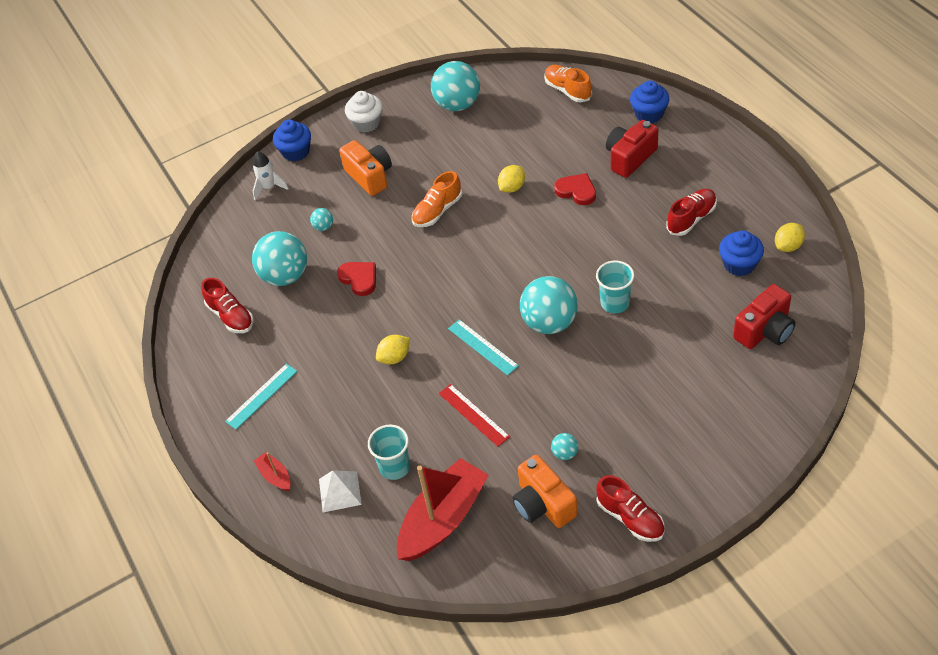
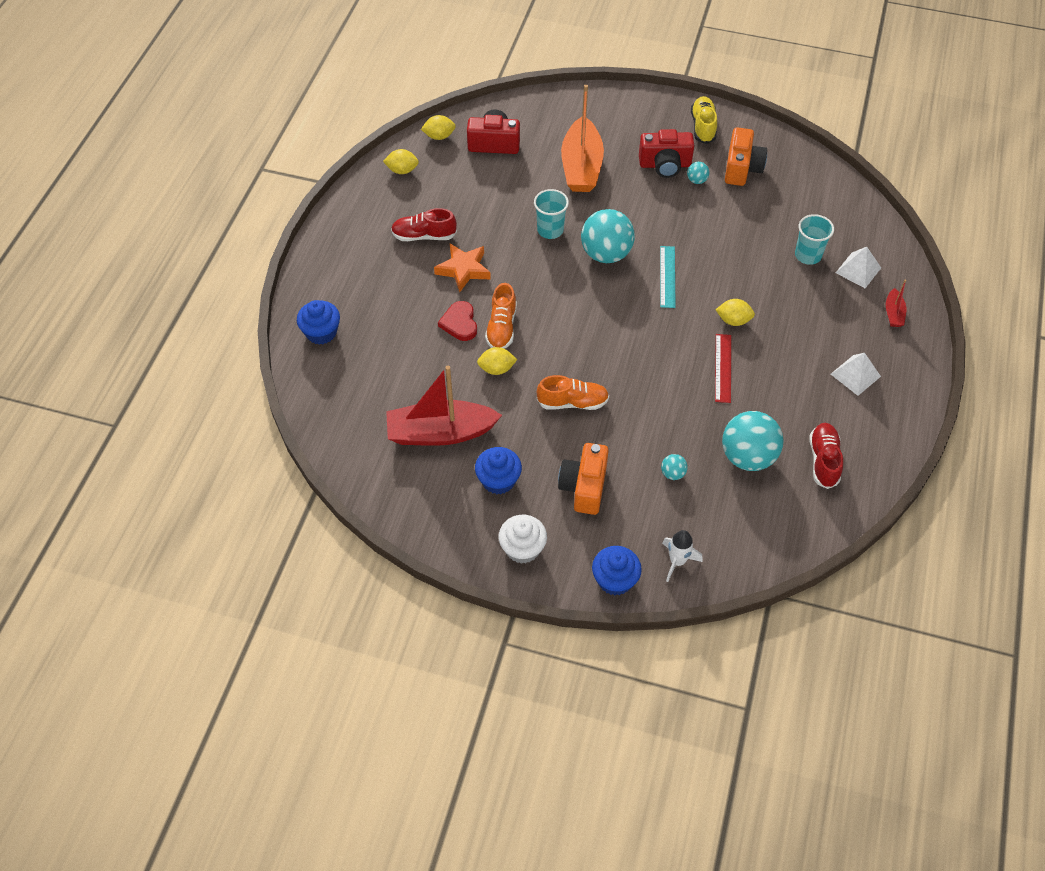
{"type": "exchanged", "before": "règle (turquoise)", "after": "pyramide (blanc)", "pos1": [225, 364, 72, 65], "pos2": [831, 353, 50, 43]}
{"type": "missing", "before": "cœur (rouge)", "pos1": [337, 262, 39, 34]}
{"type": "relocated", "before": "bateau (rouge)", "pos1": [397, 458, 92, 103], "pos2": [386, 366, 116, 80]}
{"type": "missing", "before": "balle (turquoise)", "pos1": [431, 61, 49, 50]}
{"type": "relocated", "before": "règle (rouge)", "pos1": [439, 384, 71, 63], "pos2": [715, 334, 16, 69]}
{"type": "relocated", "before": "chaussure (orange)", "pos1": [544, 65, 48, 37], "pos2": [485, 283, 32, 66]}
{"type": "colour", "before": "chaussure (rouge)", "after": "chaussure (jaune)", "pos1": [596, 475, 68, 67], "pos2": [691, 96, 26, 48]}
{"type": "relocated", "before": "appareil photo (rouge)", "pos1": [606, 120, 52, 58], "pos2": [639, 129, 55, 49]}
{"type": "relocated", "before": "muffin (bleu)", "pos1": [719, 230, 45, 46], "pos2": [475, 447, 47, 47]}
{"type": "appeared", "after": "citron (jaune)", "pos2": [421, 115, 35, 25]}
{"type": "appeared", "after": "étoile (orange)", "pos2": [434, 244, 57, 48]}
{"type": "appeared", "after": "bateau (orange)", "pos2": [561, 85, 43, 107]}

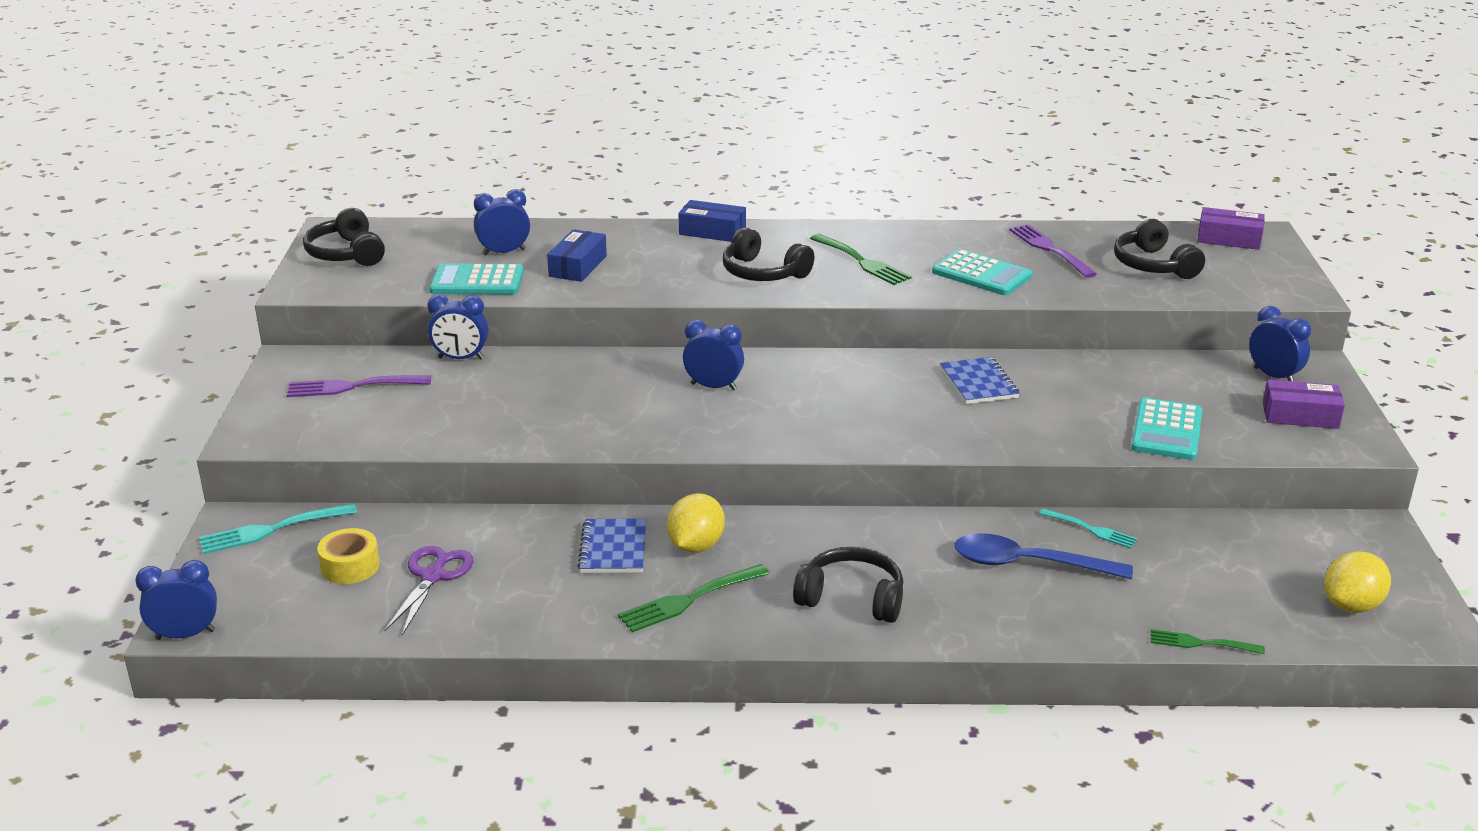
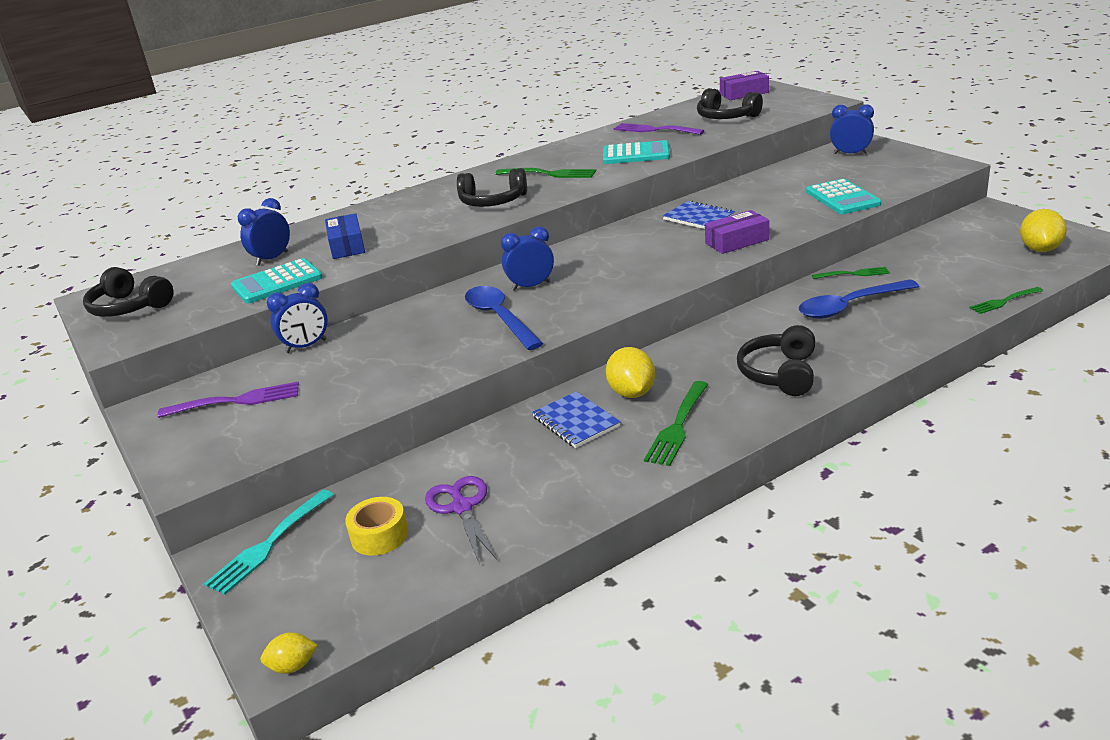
{"type": "exchanged", "before": "réveil (bleu)", "after": "citron (jaune)", "pos1": [135, 560, 82, 80], "pos2": [260, 632, 58, 42]}
{"type": "spun", "before": "fourchette (violet)", "pos1": [287, 375, 144, 22], "pos2": [158, 382, 141, 36], "turn": -150}
{"type": "missing", "before": "boîte (bleu)", "pos1": [678, 200, 68, 42]}
{"type": "spun", "before": "casque audio (noir)", "pos1": [793, 547, 110, 76], "pos2": [737, 325, 78, 71], "turn": -60}
{"type": "colour", "before": "fourchette (turquoise)", "after": "fourchette (vert)", "pos1": [1039, 508, 98, 41], "pos2": [812, 267, 78, 12]}
{"type": "relocated", "before": "boîte (violet)", "pos1": [1263, 379, 82, 50], "pos2": [705, 210, 64, 44]}
{"type": "appeared", "after": "cuillère (bleu)", "pos2": [465, 286, 78, 64]}

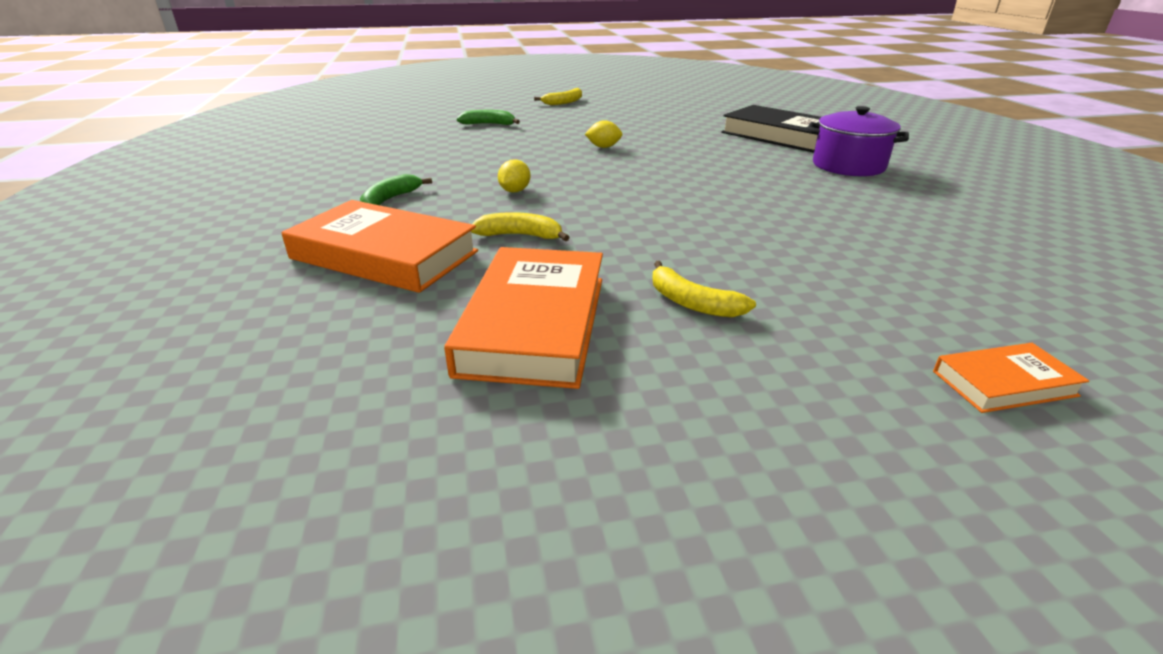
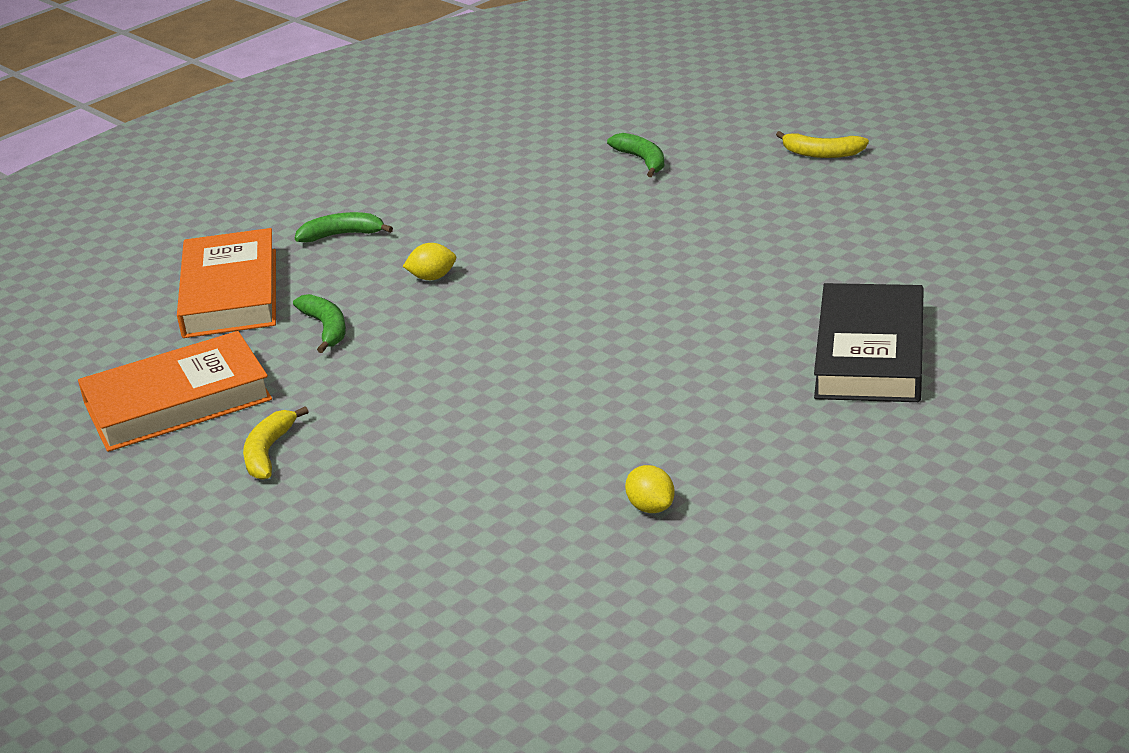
{"type": "colour", "before": "banane (jaune)", "after": "banane (vert)", "pos1": [471, 212, 99, 29], "pos2": [293, 294, 53, 59]}
{"type": "relocated", "before": "citron (jaune)", "pos1": [585, 120, 37, 28], "pos2": [625, 465, 50, 48]}
{"type": "missing", "before": "marmite (violet)", "pos1": [807, 106, 102, 70]}
{"type": "missing", "before": "livre (orange)", "pos1": [933, 343, 156, 70]}

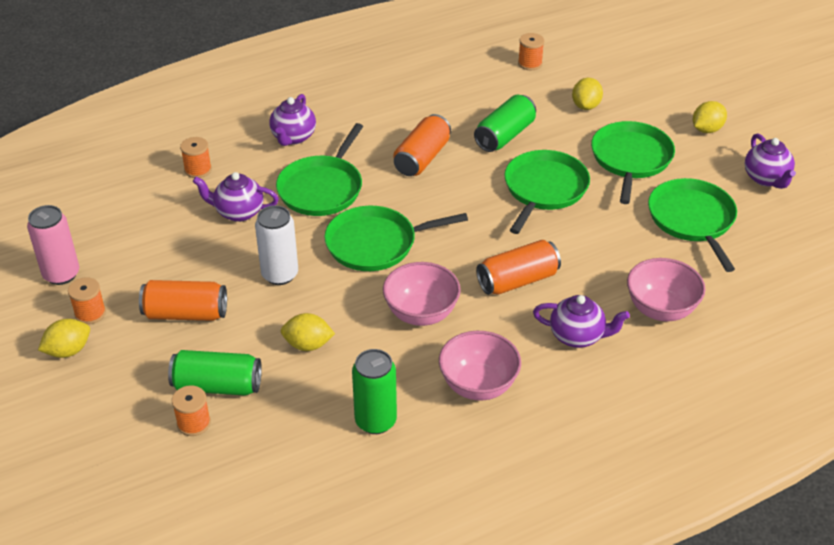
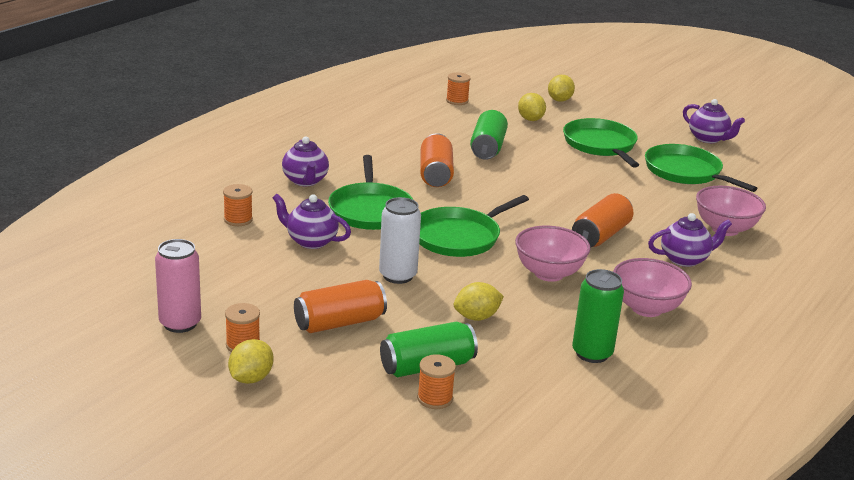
{"type": "spun", "before": "théière (violet)", "pos1": [193, 172, 86, 50], "pos2": [272, 194, 79, 55], "turn": 45}
{"type": "missing", "before": "poêle (vert)", "pos1": [504, 150, 86, 84]}
{"type": "relocated", "before": "citron (jaune)", "pos1": [693, 101, 34, 32], "pos2": [548, 75, 27, 27]}

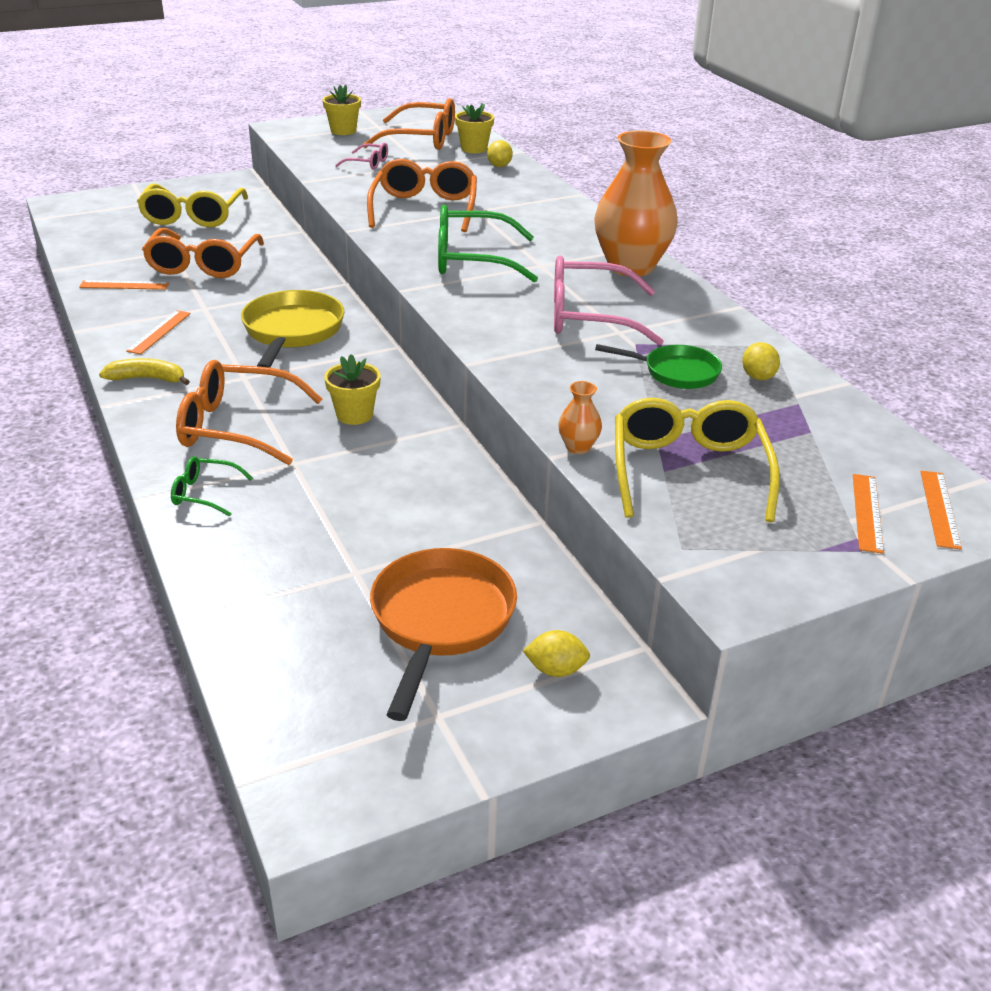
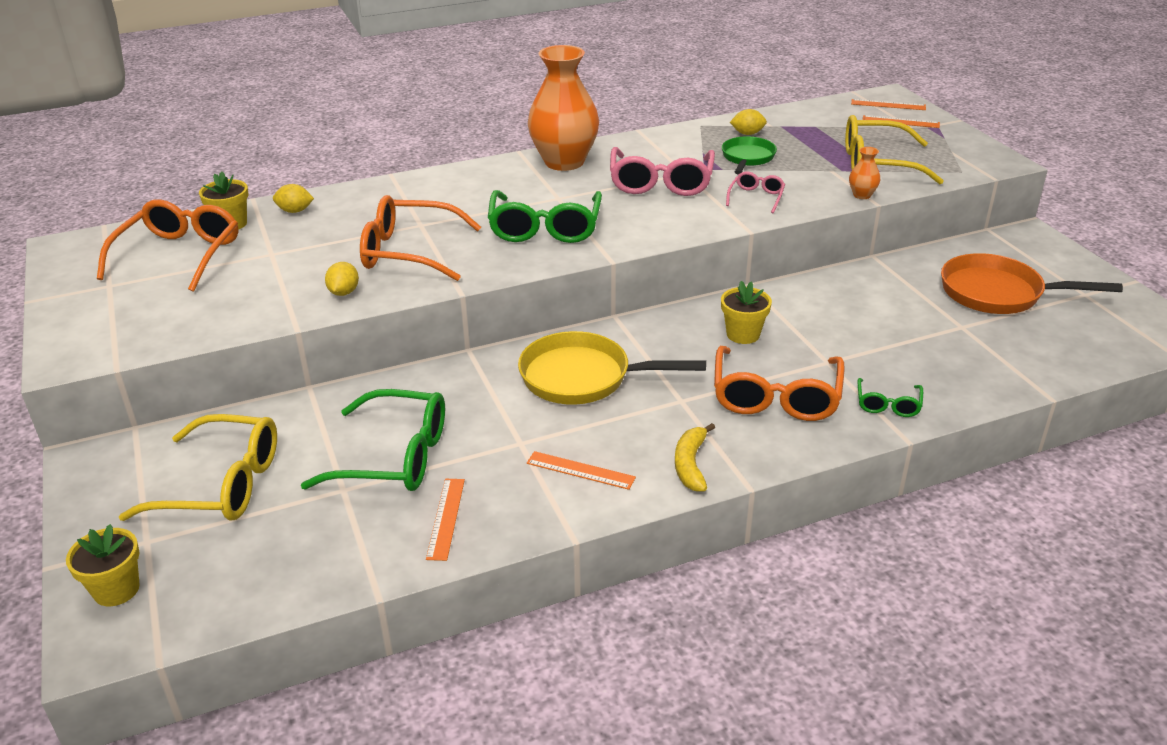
{"type": "colour", "before": "lunettes (orange)", "after": "lunettes (vert)", "pos1": [142, 228, 122, 50], "pos2": [301, 389, 144, 102]}
{"type": "relocated", "before": "pot de fleurs (jaune)", "pos1": [322, 85, 39, 50], "pos2": [66, 524, 74, 82]}
{"type": "relocated", "before": "lunettes (rose)", "pos1": [335, 143, 53, 27], "pos2": [726, 172, 59, 41]}
{"type": "relocated", "before": "citron (jaune)", "pos1": [523, 630, 67, 47], "pos2": [325, 262, 34, 34]}

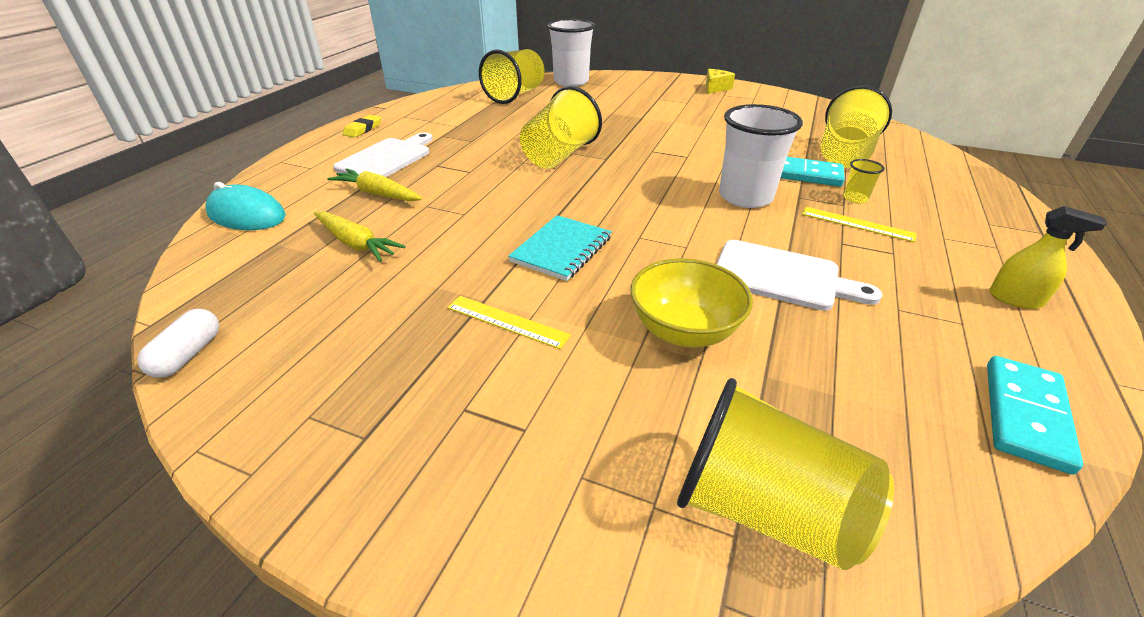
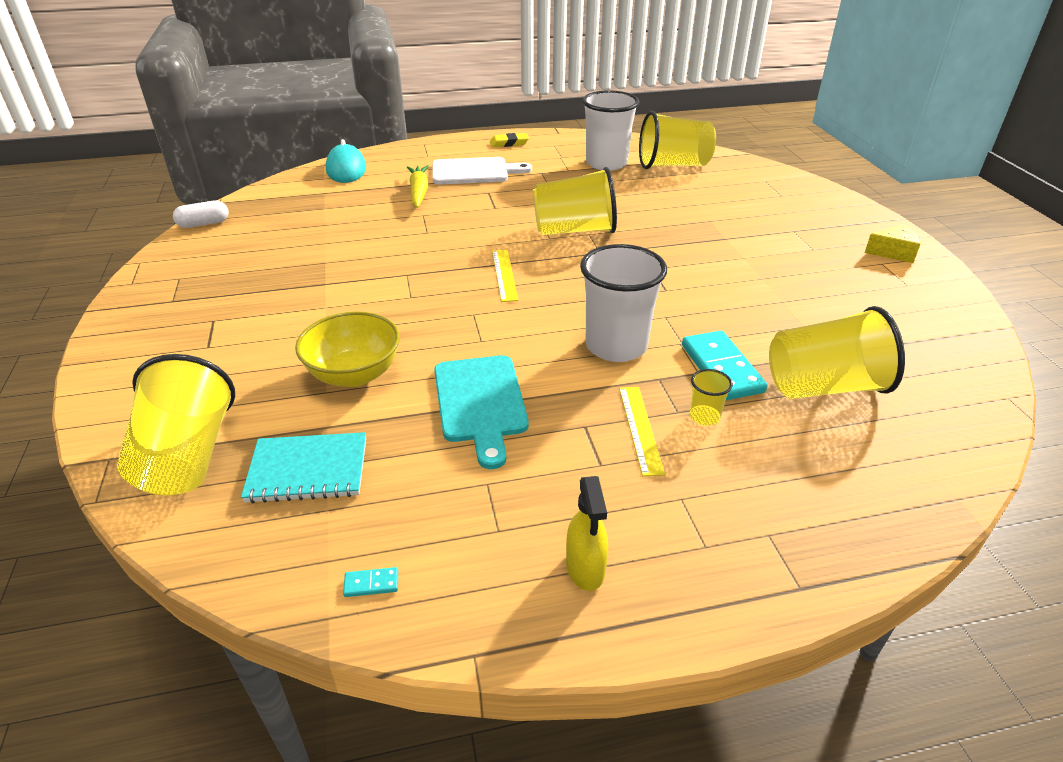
{"type": "missing", "before": "carotte (jaune)", "pos1": [314, 211, 92, 51]}
{"type": "relocated", "before": "règle (jaune)", "pos1": [447, 296, 124, 53], "pos2": [492, 250, 26, 52]}
{"type": "relocated", "before": "carnet (turquoise)", "pos1": [508, 215, 104, 66], "pos2": [241, 432, 125, 72]}
{"type": "relocated", "before": "gobelet (blanc)", "pos1": [547, 19, 48, 68], "pos2": [582, 90, 58, 81]}
{"type": "colour", "before": "planche à découper (blanc)", "after": "planche à découper (turquoise)", "pos1": [716, 240, 166, 71], "pos2": [434, 355, 95, 114]}
{"type": "size", "before": "domino (turquoise)", "pos1": [987, 356, 96, 119], "pos2": [343, 567, 55, 30], "scale": 0.41}

